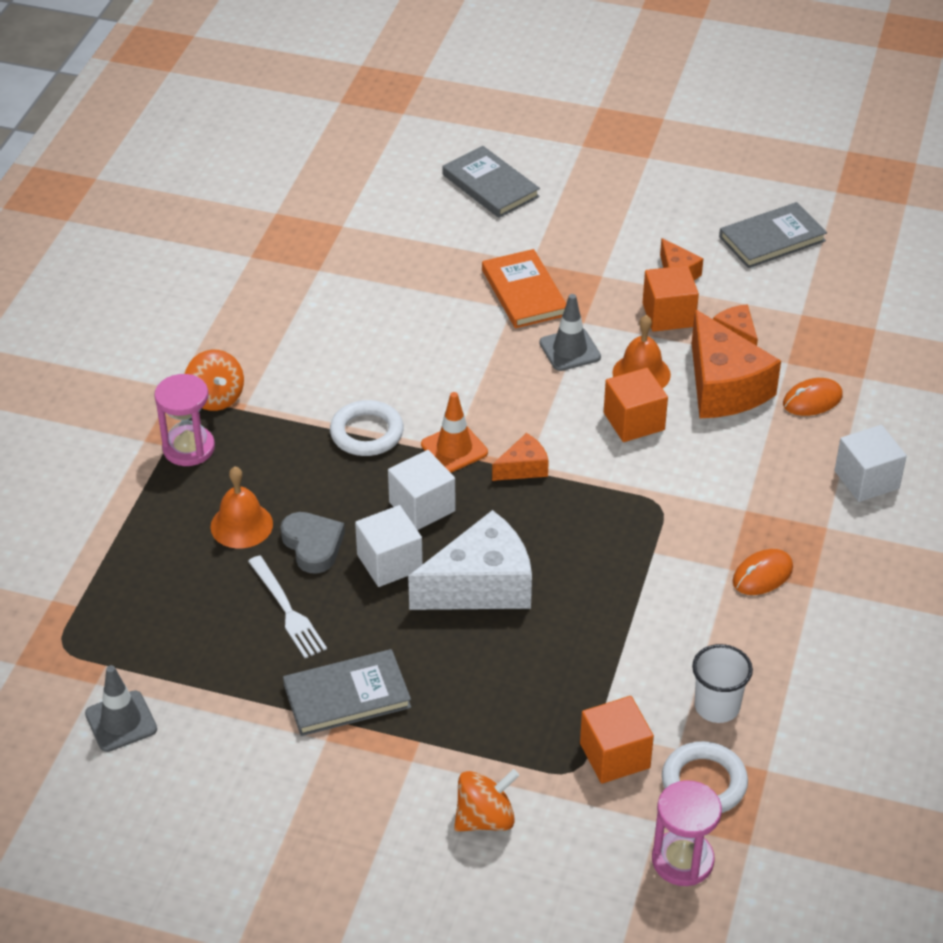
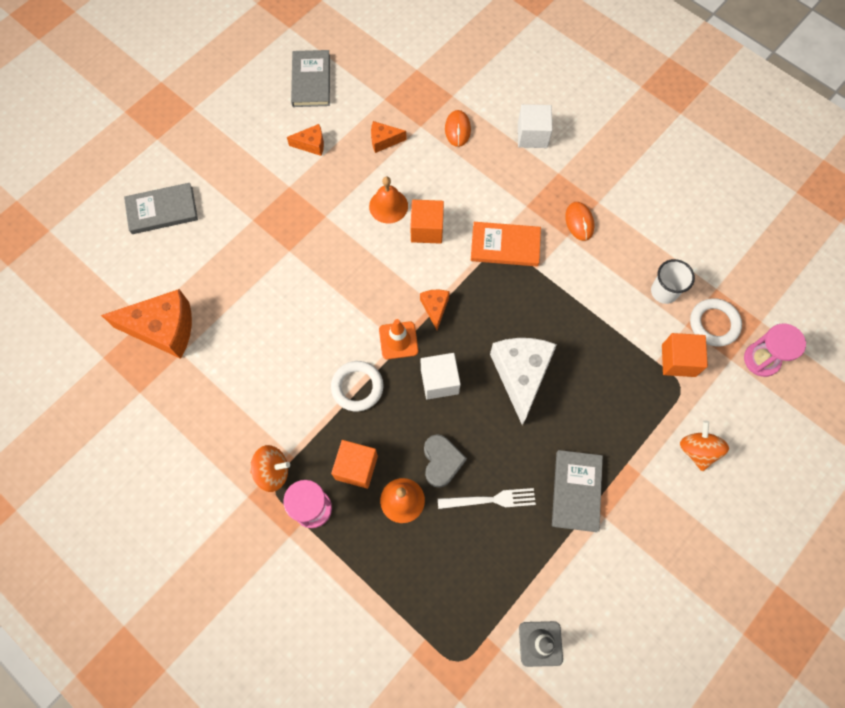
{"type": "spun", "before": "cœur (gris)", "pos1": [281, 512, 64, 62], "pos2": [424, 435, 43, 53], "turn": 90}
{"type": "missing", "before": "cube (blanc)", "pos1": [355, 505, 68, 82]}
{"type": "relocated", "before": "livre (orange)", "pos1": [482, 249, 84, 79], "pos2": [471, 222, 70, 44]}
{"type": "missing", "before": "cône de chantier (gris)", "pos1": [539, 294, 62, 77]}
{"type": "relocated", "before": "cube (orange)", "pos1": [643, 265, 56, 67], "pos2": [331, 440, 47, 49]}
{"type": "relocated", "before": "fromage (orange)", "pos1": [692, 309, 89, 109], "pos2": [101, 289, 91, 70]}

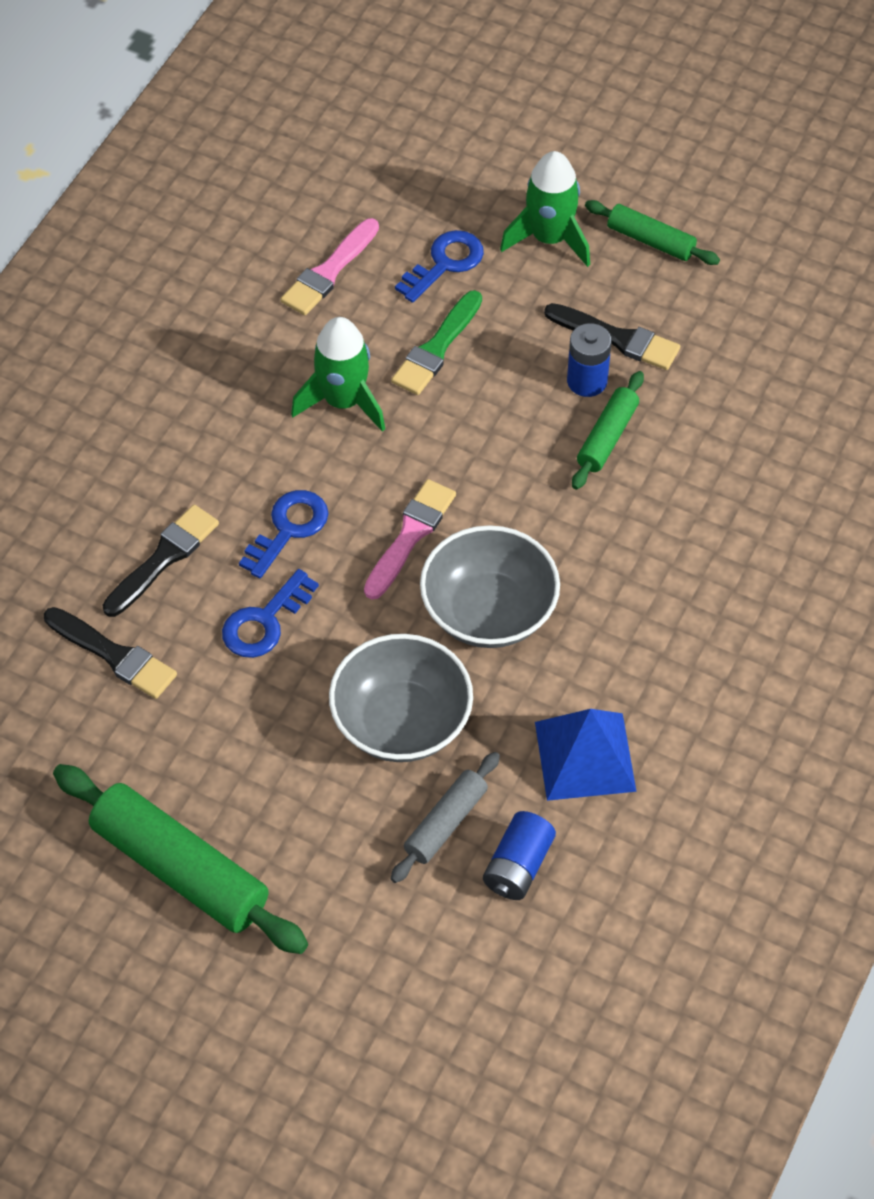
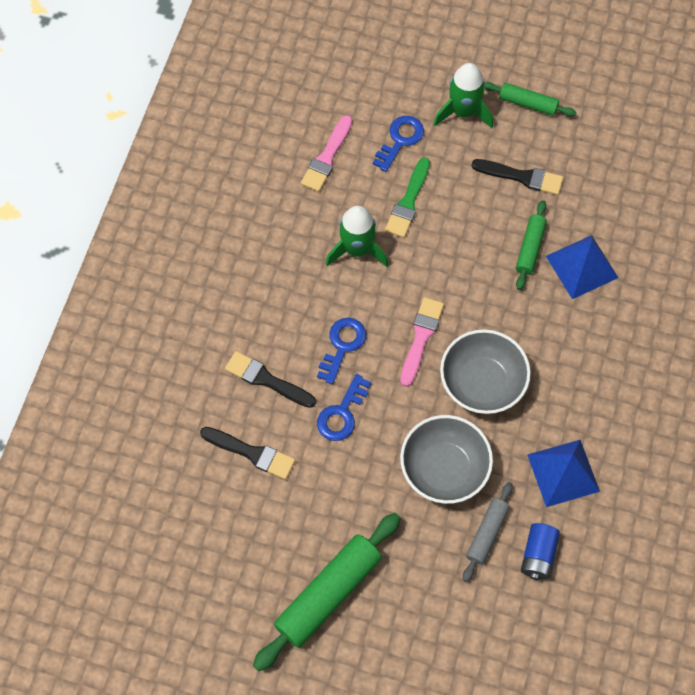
{"type": "spun", "before": "rouleau à pâtisserie (vert)", "pos1": [53, 764, 255, 190], "pos2": [253, 513, 148, 158], "turn": -75}
{"type": "spun", "before": "pinceau (noir)", "pos1": [103, 505, 116, 112], "pos2": [225, 351, 91, 57], "turn": -90}
{"type": "missing", "before": "pile (bleu)", "pos1": [567, 323, 44, 74]}
{"type": "appeared", "after": "pyramide (bleu)", "pos2": [546, 235, 72, 64]}

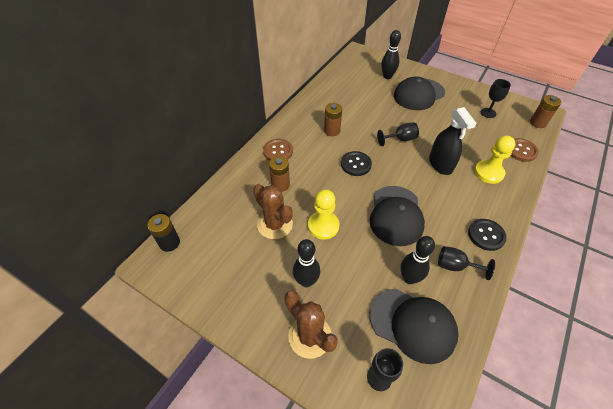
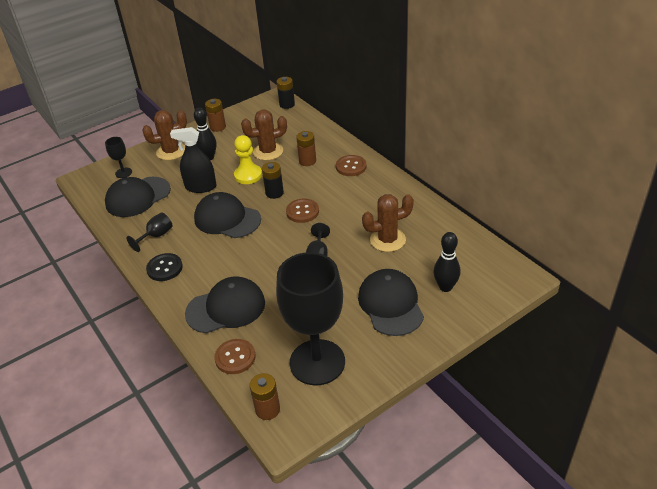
{"type": "relocated", "before": "pile (marron)", "pos1": [324, 103, 18, 33], "pos2": [205, 99, 21, 33]}
{"type": "colour", "before": "bouton (noir)", "after": "bouton (marron)", "pos1": [341, 151, 31, 25], "pos2": [286, 199, 33, 24]}
{"type": "missing", "before": "quille (noir)", "pos1": [401, 236, 34, 48]}
{"type": "relocated", "before": "vaporisateur (noir)", "pos1": [429, 107, 48, 68], "pos2": [170, 127, 46, 66]}
{"type": "exchanged", "before": "pion (jaune)", "after": "casquette (noir)", "pos1": [474, 135, 42, 49], "pos2": [185, 276, 80, 57]}
{"type": "size", "before": "verre à pied (noir)", "pos1": [481, 79, 30, 39], "pos2": [276, 252, 69, 133], "scale": 2.43}
{"type": "appeared", "after": "pile (noir)", "pos2": [262, 162, 22, 37]}
{"type": "appeared", "after": "cactus (marron)", "pos2": [362, 194, 52, 58]}

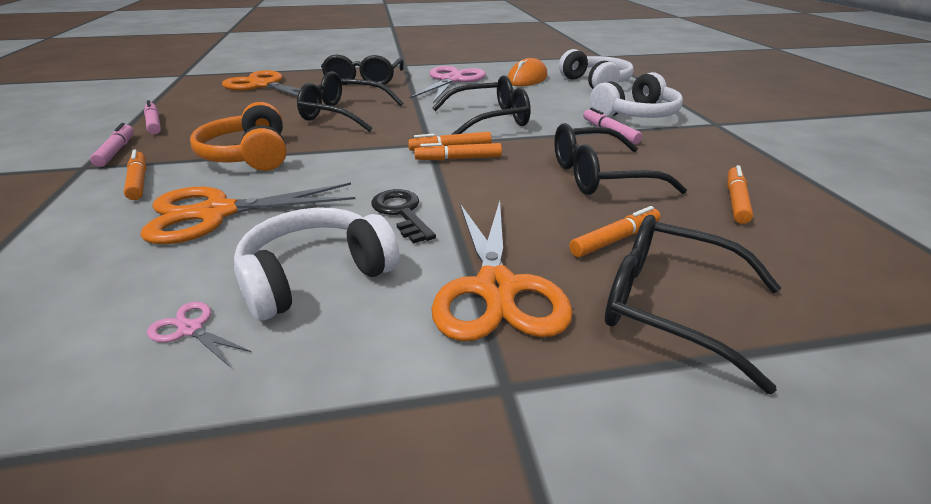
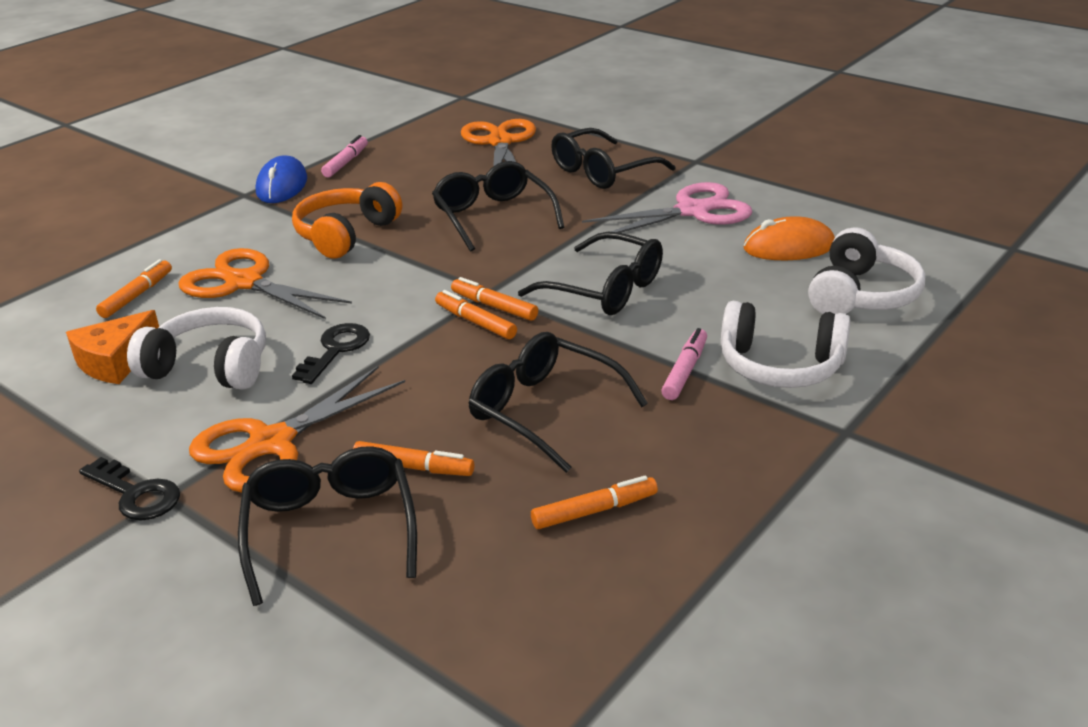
{"type": "exchanged", "before": "feutre (rose)", "after": "souris (bleu)", "pos1": [90, 123, 44, 44], "pos2": [256, 155, 51, 48]}
{"type": "relocated", "before": "feutre (orange)", "pos1": [124, 150, 23, 50], "pos2": [96, 259, 76, 59]}
{"type": "exchanged", "before": "ciseaux (rose)", "after": "fromage (orange)", "pos1": [147, 302, 104, 64], "pos2": [66, 310, 93, 74]}
{"type": "appeared", "after": "clé (noir)", "pos2": [79, 457, 101, 64]}

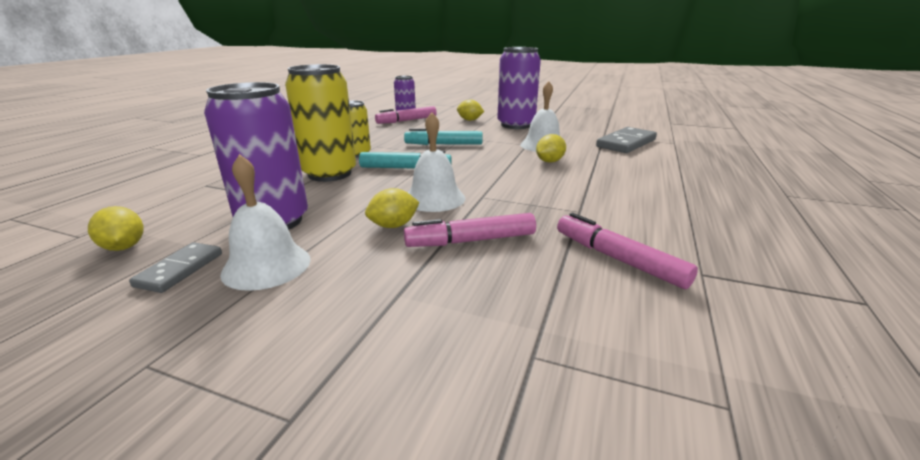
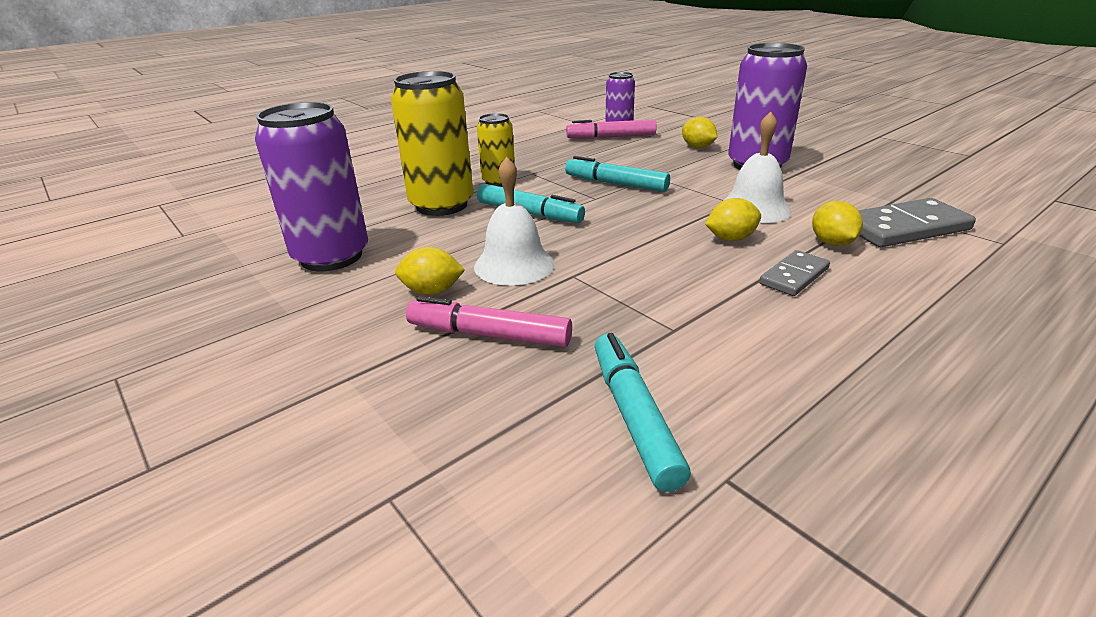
{"type": "relocated", "before": "citron (jaune)", "pos1": [88, 206, 55, 45], "pos2": [812, 201, 51, 45]}
{"type": "relocated", "before": "domino (gris)", "pos1": [129, 242, 93, 51], "pos2": [759, 250, 71, 46]}
{"type": "missing", "before": "cloche (blanc)", "pos1": [220, 154, 91, 137]}
{"type": "colour", "before": "feutre (rose)", "after": "feutre (turquoise)", "pos1": [557, 213, 141, 76], "pos2": [595, 333, 96, 159]}

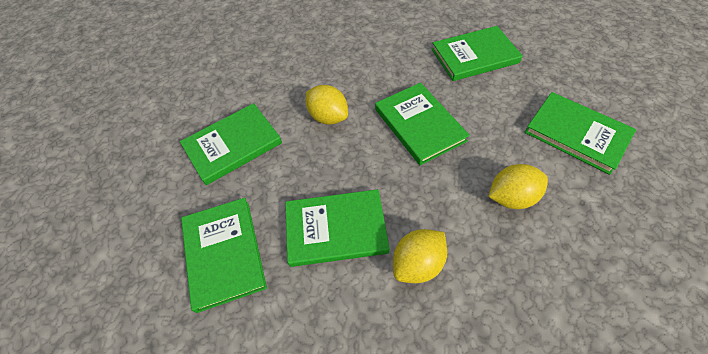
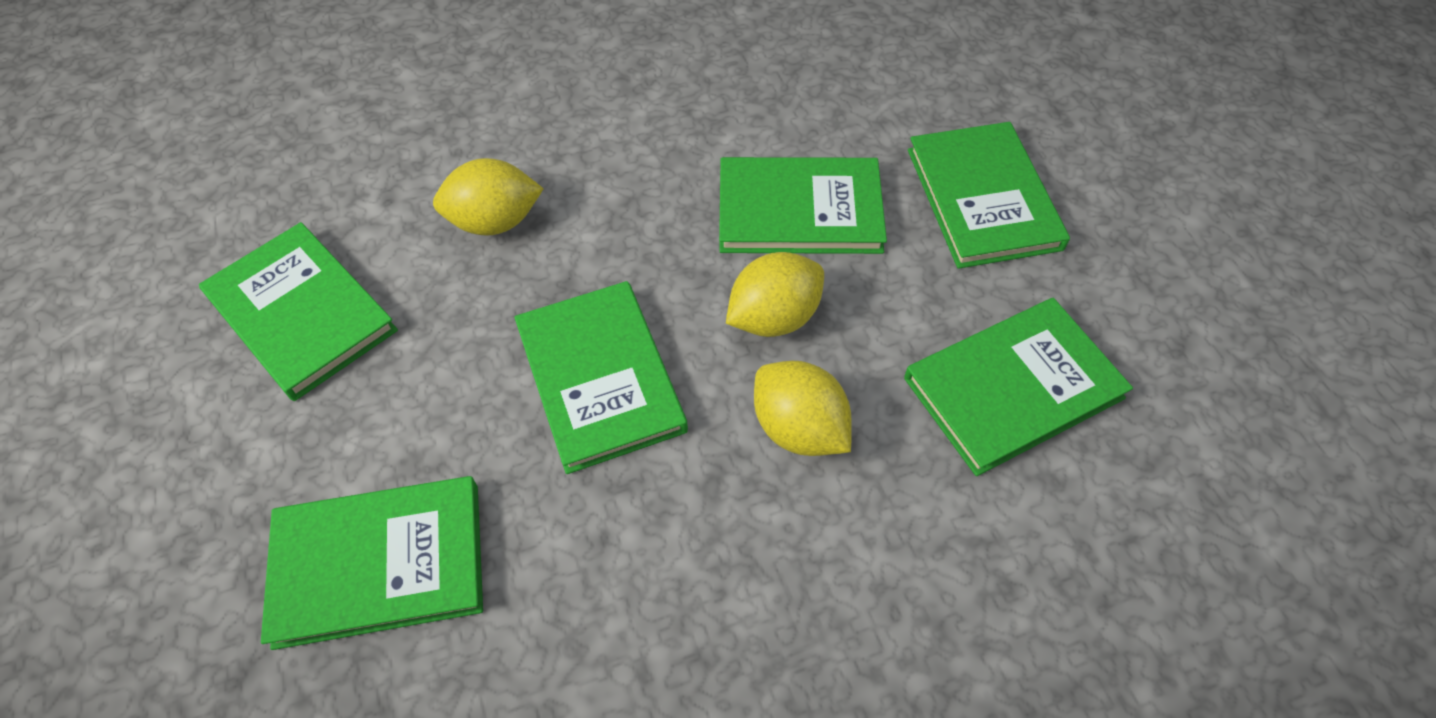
{"type": "relocated", "before": "citron (jaune)", "pos1": [393, 229, 54, 54], "pos2": [726, 252, 98, 85]}

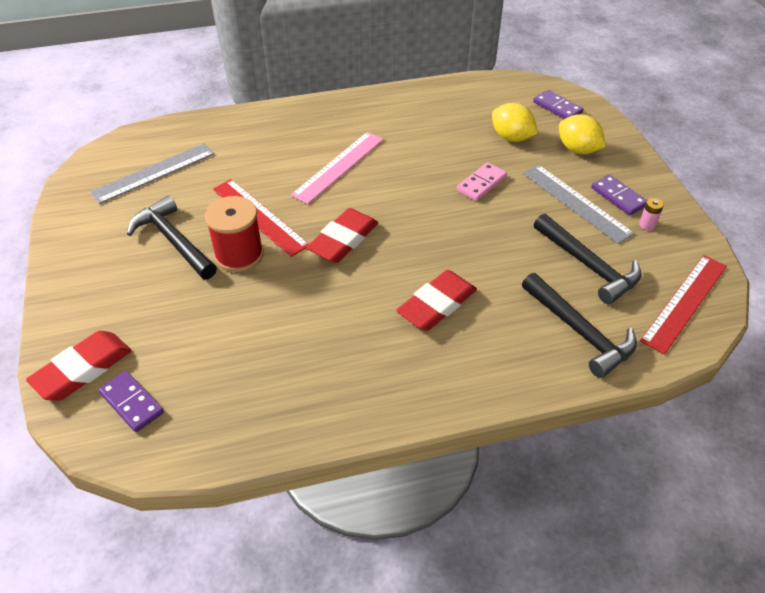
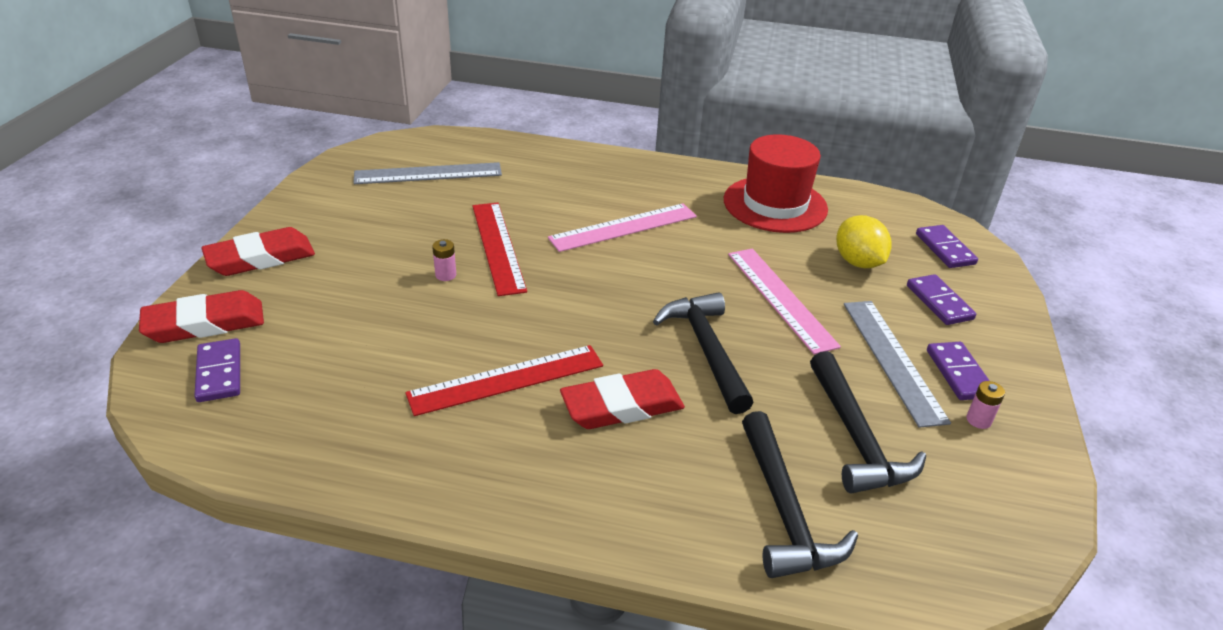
{"type": "relocated", "before": "marteau (noir)", "pos1": [127, 196, 90, 84], "pos2": [653, 292, 100, 122]}
{"type": "exchanged", "before": "bobine (rouge)", "after": "pile (rose)", "pos1": [205, 196, 59, 76], "pos2": [432, 239, 24, 42]}
{"type": "relocated", "before": "gomme (rouge)", "pos1": [306, 208, 72, 55], "pos2": [201, 227, 114, 49]}
{"type": "exchanged", "before": "domino (rose)", "after": "règle (rose)", "pos1": [457, 162, 50, 39], "pos2": [728, 249, 113, 106]}
{"type": "exchanged", "before": "citron (jaune)", "after": "domino (violet)", "pos1": [559, 114, 47, 40], "pos2": [907, 274, 69, 51]}
{"type": "relocated", "before": "règle (rouge)", "pos1": [640, 255, 87, 100], "pos2": [405, 345, 198, 71]}
{"type": "appeared", "after": "chapeau (rouge)", "pos2": [724, 134, 104, 99]}

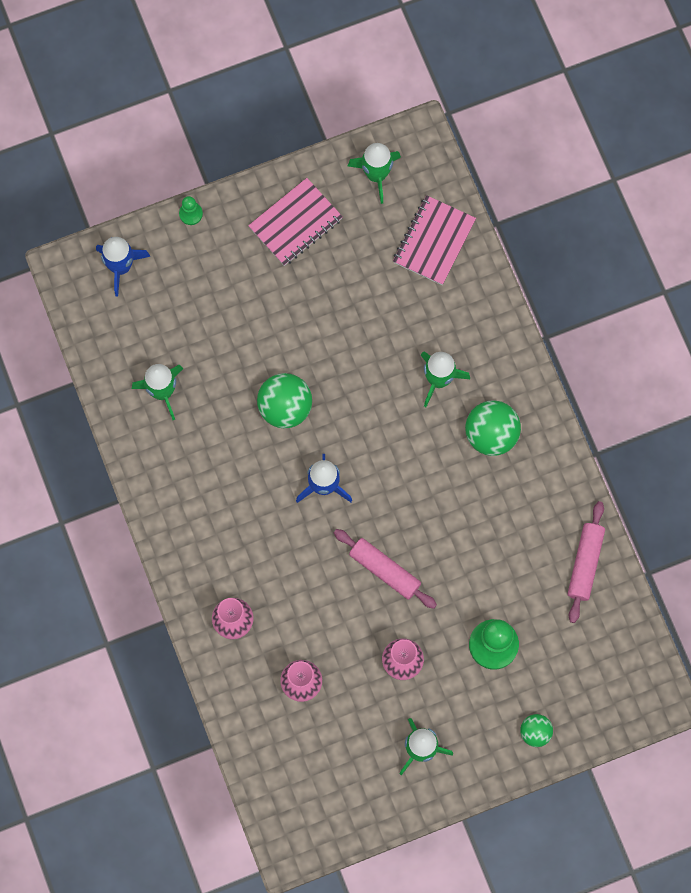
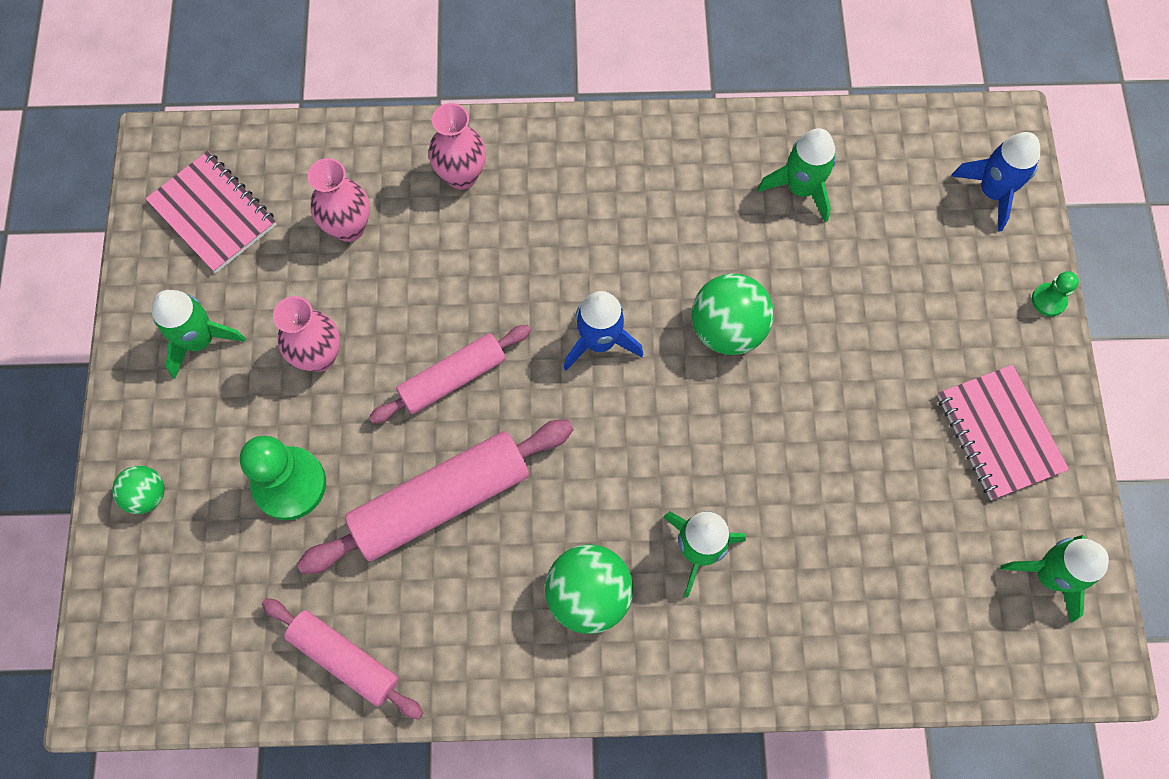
{"type": "relocated", "before": "carnet (rose)", "pos1": [393, 195, 83, 90], "pos2": [145, 151, 132, 122]}
{"type": "appeared", "after": "rouleau à pâtisserie (rose)", "pos2": [297, 420, 277, 154]}

